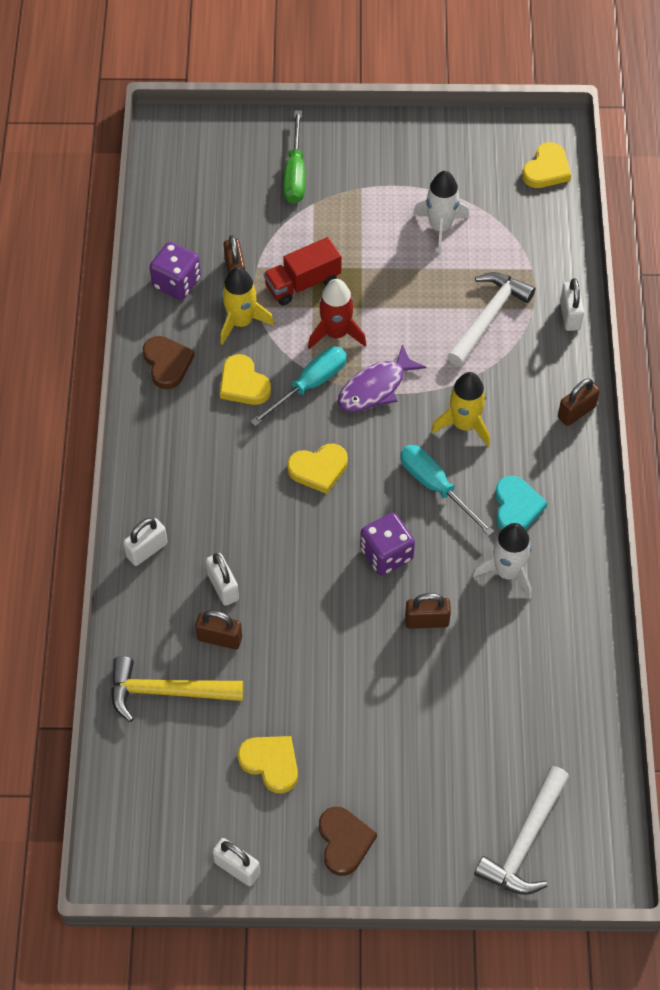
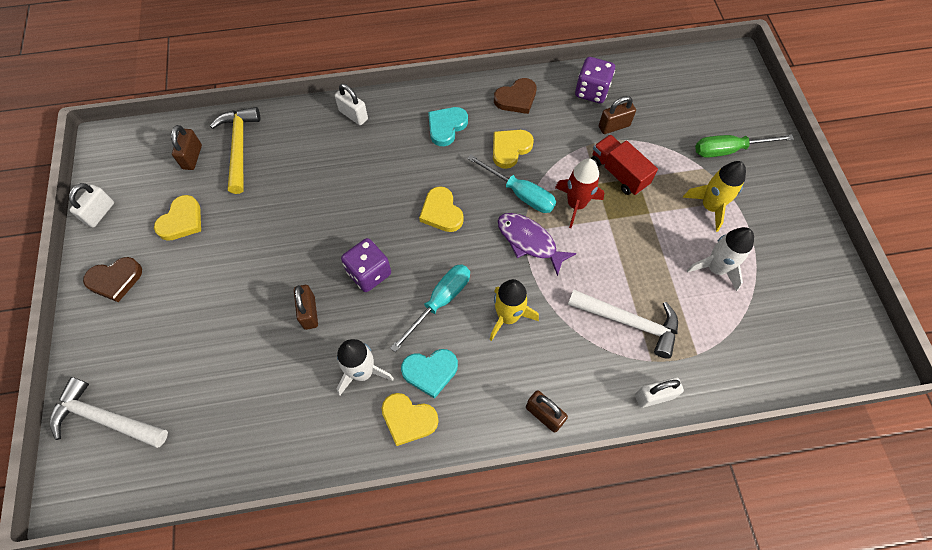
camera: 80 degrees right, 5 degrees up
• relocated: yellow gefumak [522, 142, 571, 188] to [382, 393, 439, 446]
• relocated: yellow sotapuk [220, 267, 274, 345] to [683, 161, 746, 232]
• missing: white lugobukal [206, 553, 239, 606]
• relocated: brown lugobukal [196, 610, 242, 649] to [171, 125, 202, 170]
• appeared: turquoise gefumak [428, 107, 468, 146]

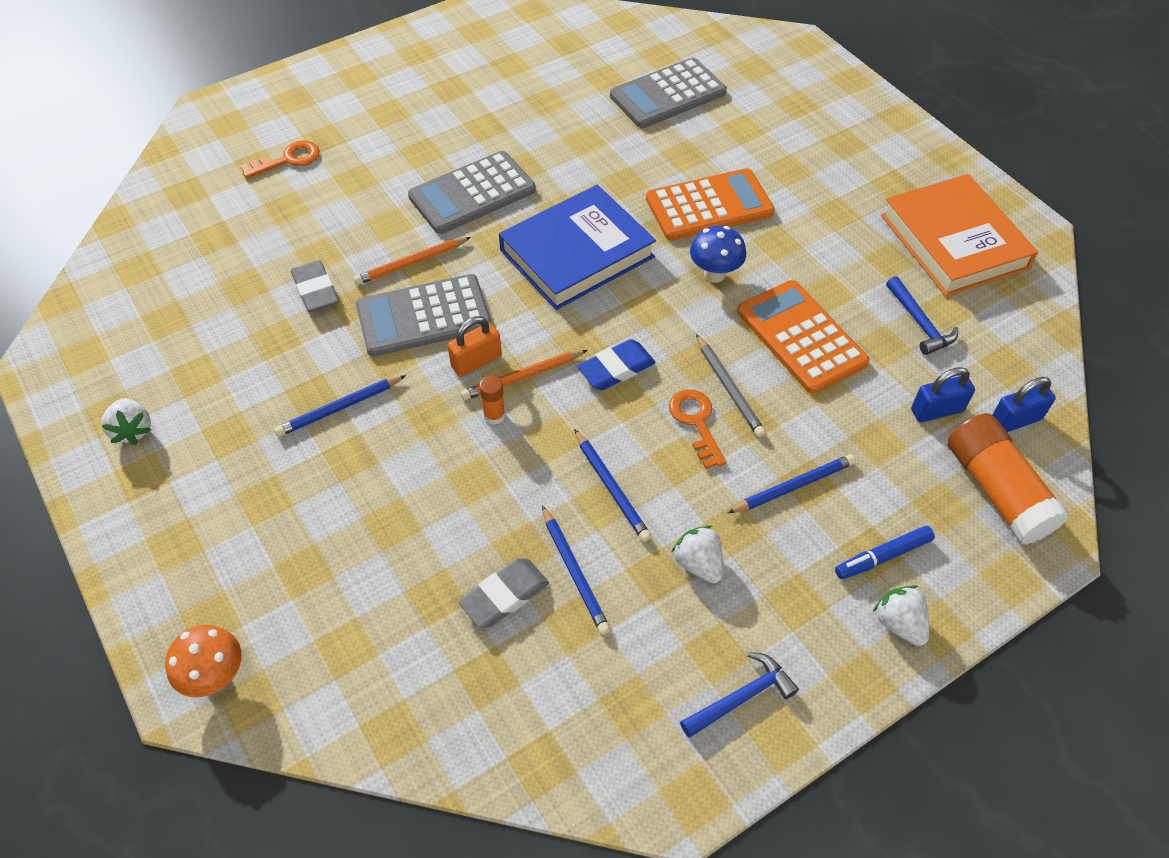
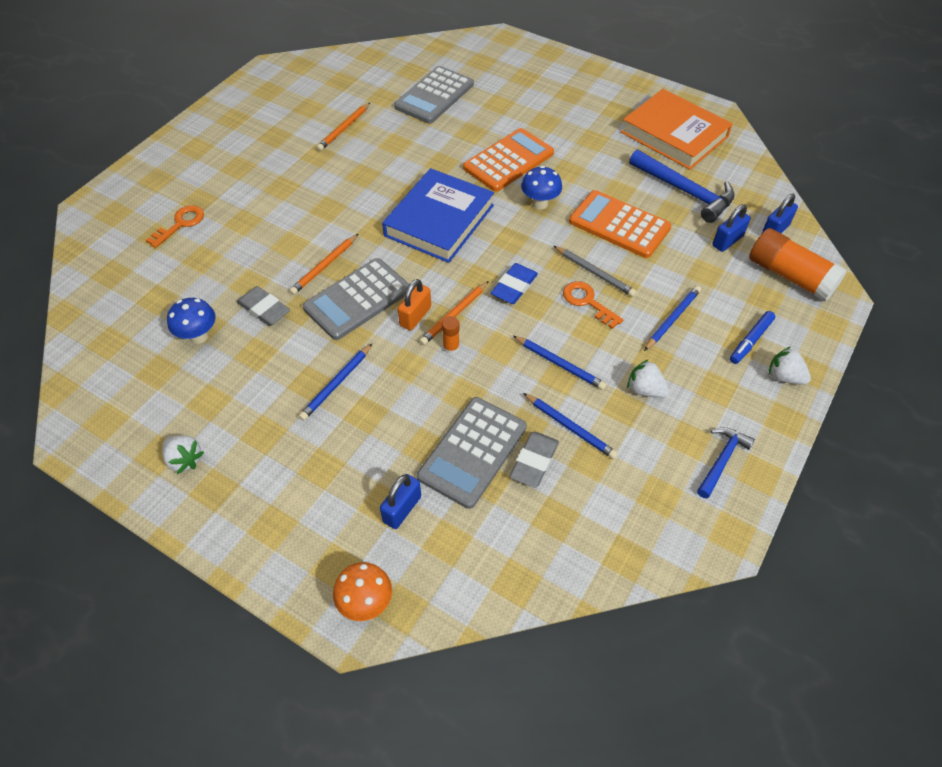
camera: 25 degrees left, 0 degrees up
• relocated: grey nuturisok [408, 151, 536, 234] to [417, 397, 527, 509]
• size: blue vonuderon [886, 276, 958, 355] = [629, 149, 735, 223] x1.69
• appeared: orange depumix [317, 103, 370, 151]
• appeared: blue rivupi [167, 298, 216, 344]
• appeared: blue lugobukal [380, 474, 421, 529]

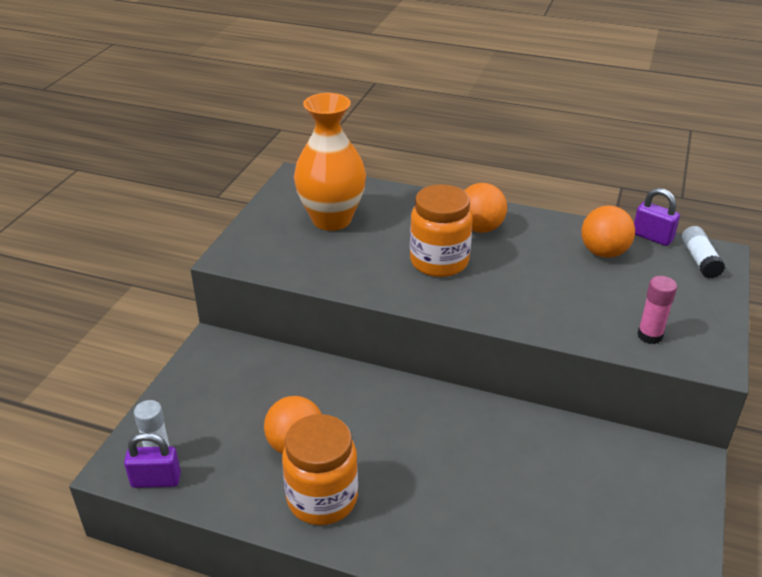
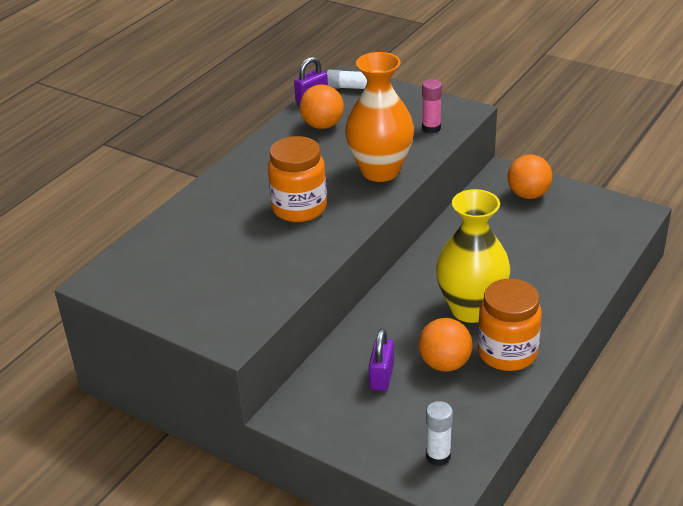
camera: 75 degrees left, 0 degrees up
• relocated: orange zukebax [294, 93, 366, 231] to [345, 52, 414, 182]
• relocated: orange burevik [464, 183, 507, 233] to [507, 154, 553, 199]
• relocated: purple lugobukal [124, 432, 181, 488] to [369, 328, 394, 391]
• appeared: yellow zukebax [436, 189, 510, 323]

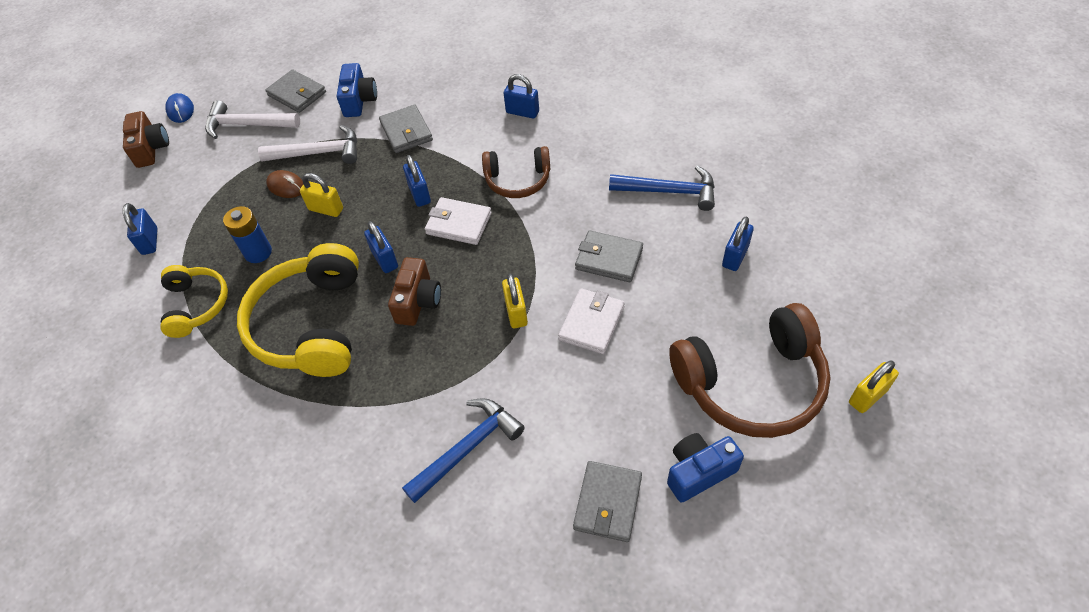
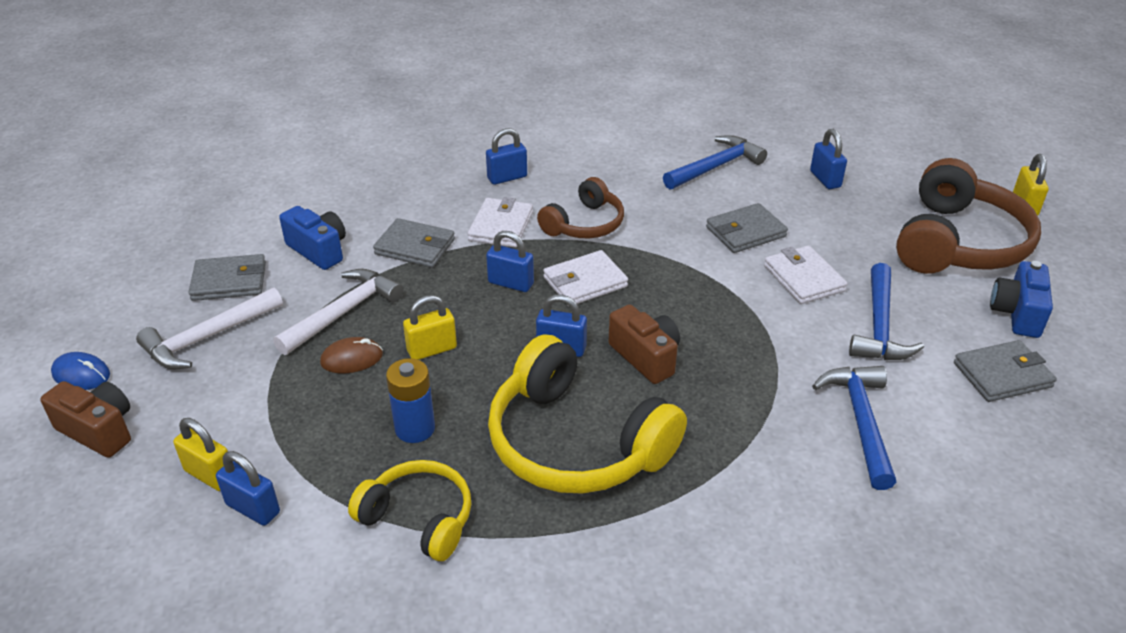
camera: 50 degrees left, 15 degrees down
• relocated: yellow lugobukal [502, 273, 528, 328] to [173, 418, 228, 491]
• spun: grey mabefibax [573, 461, 642, 542] = [954, 340, 1057, 402] 75 degrees counterclockwise
• appeared: white mabefibax [468, 197, 533, 248]
• appeared: blue vonuderon [849, 263, 924, 360]

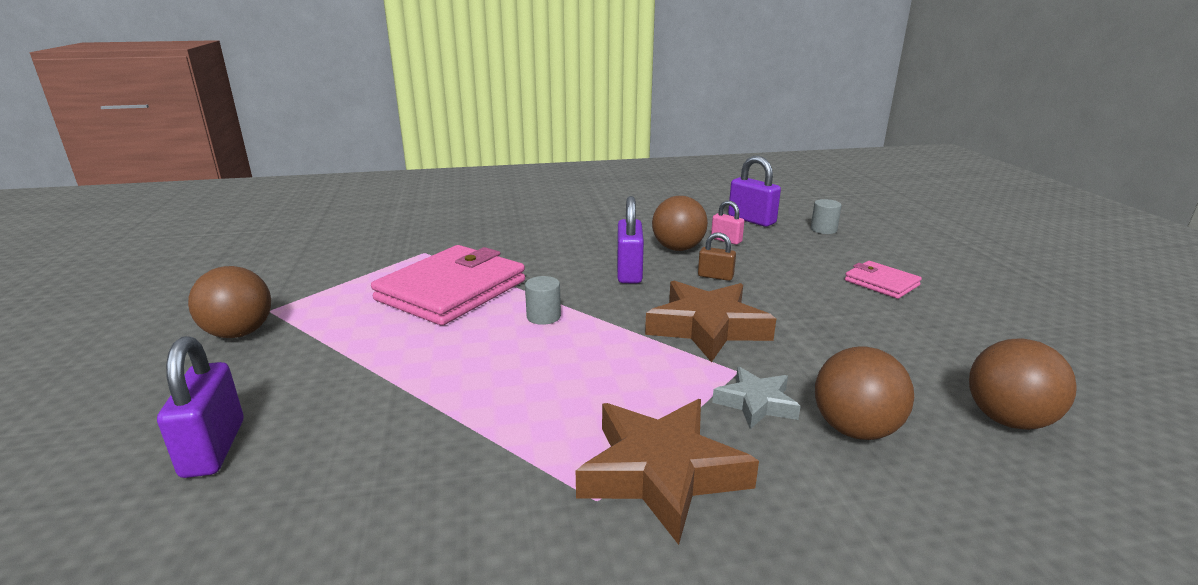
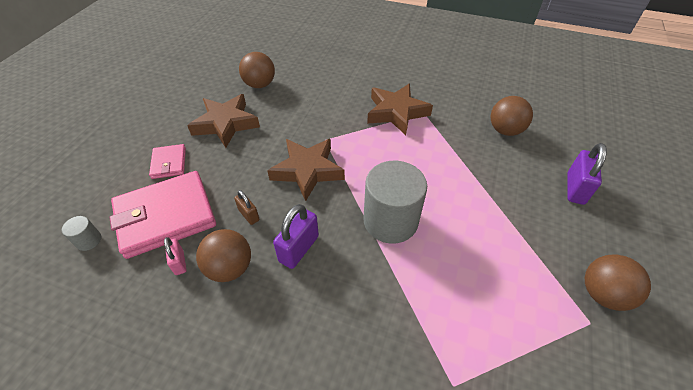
camera: 150 degrees left, 25 degrees up
• missing: purple lugobukal [728, 156, 781, 227]
• relocated: pink mabefibax [371, 245, 525, 326] to [109, 171, 216, 259]
• size: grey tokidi [525, 276, 561, 325] = [364, 161, 427, 244] x2.35
• relocated: brown burevik [815, 346, 914, 440] to [491, 96, 533, 136]
• missing: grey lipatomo [712, 367, 801, 429]
• appeared: brown lipatomo [187, 94, 260, 148]

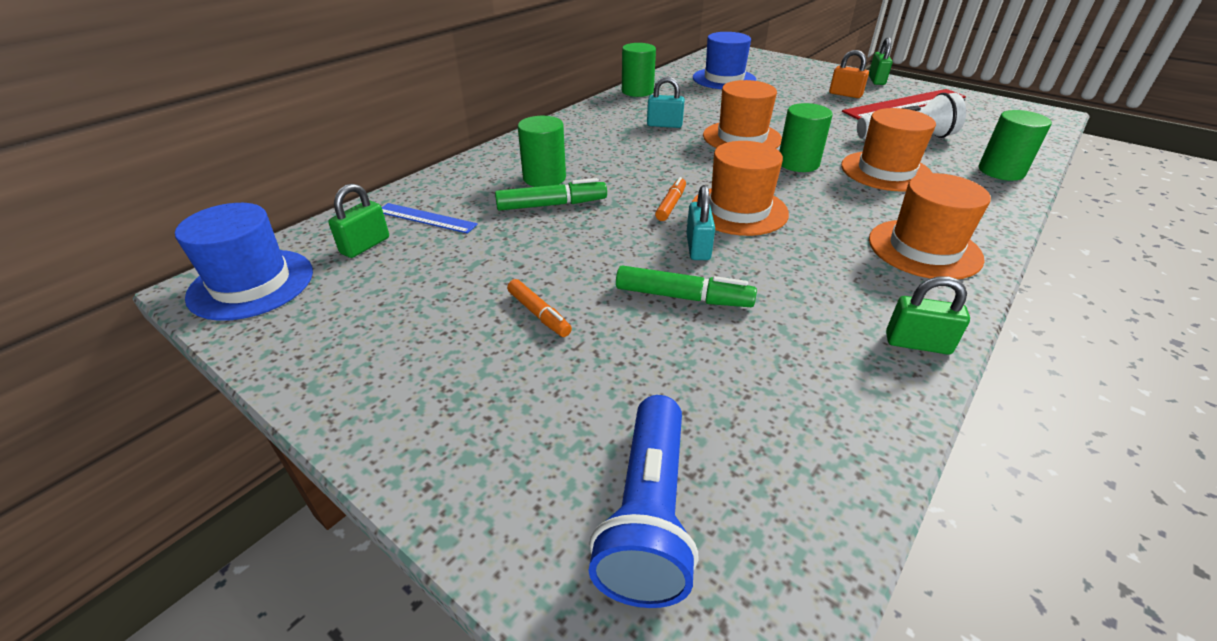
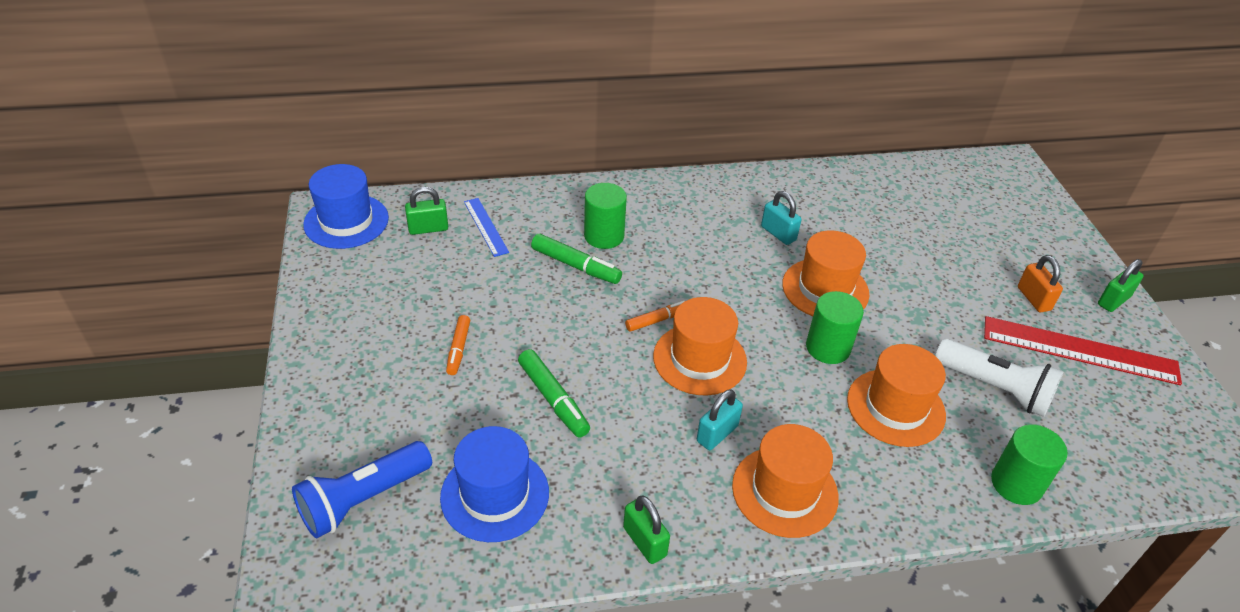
camera: 40 degrees right, 5 degrees up
• relocated: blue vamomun [693, 32, 756, 89] to [440, 426, 549, 542]
• missing: green tokidi [622, 43, 656, 97]
• relocated: turquoise lugobukal [686, 185, 715, 260] to [697, 389, 743, 450]

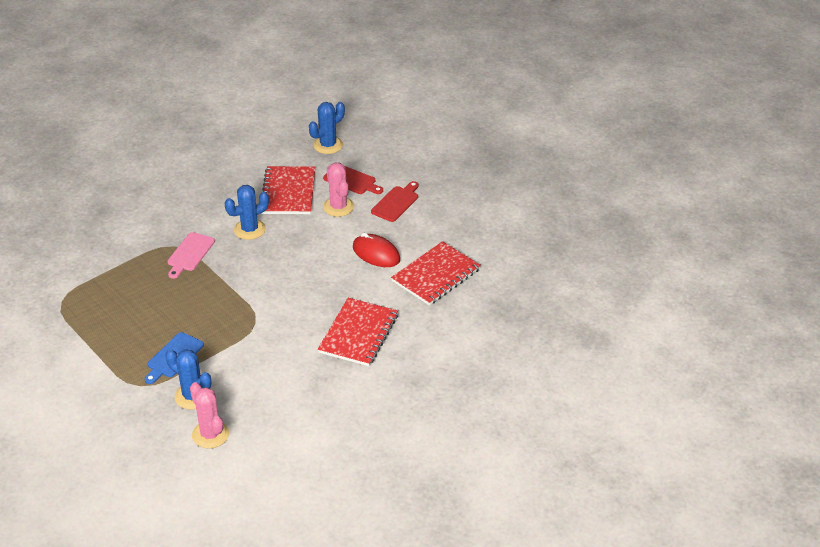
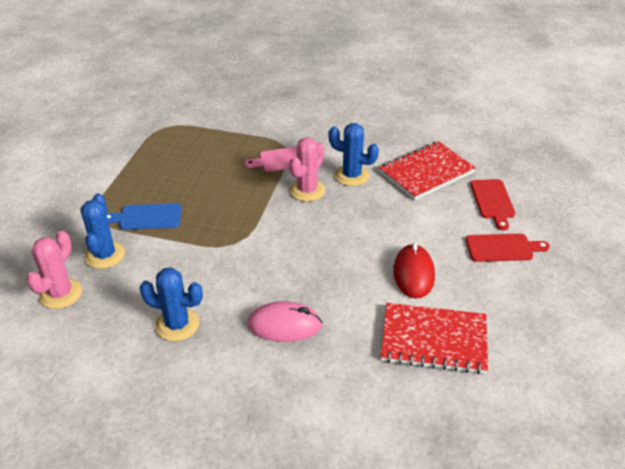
camera: 55 degrees right, 0 degrees up
• relocated: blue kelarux [309, 102, 345, 154] to [139, 267, 203, 341]
• relocated: pink kelarux [323, 163, 354, 217] to [289, 137, 325, 202]
• exchanged: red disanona [318, 298, 398, 366] to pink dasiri [247, 301, 322, 342]

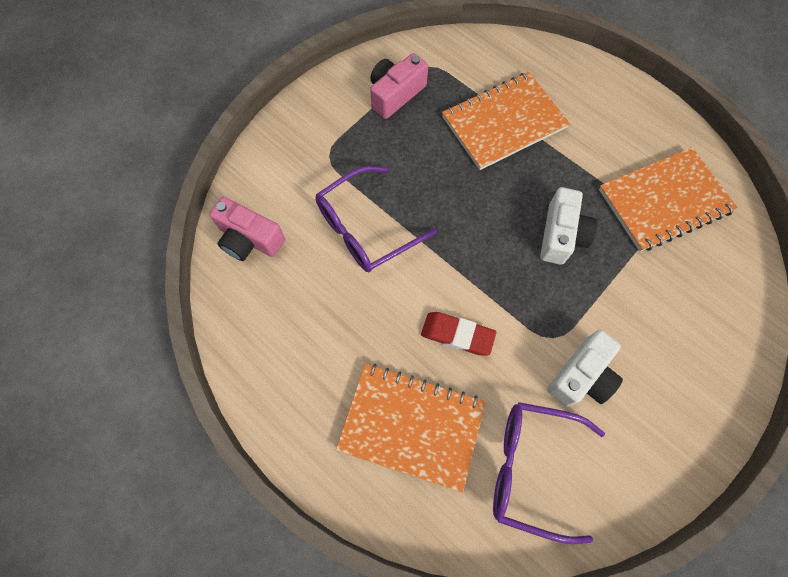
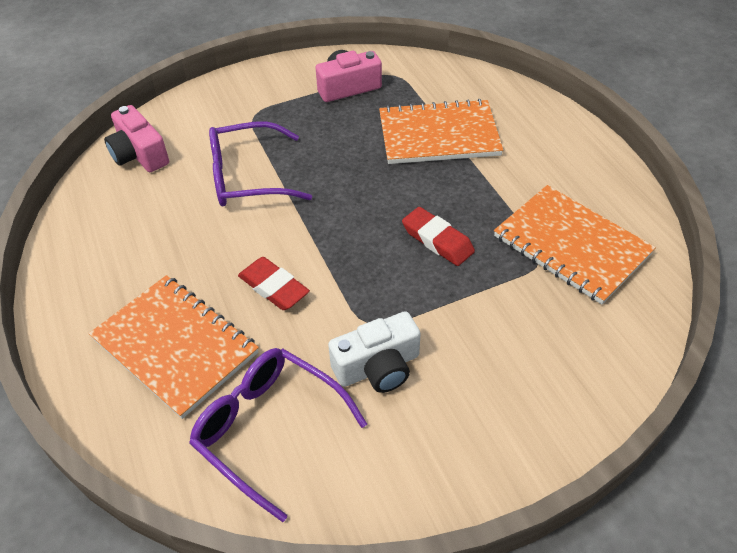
camera: 25 degrees right, 20 degrees down
• spun: orange disanona [599, 147, 738, 252] = [494, 185, 656, 304] 45 degrees clockwise
• exchanged: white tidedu [540, 187, 598, 265] to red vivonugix [402, 207, 475, 266]

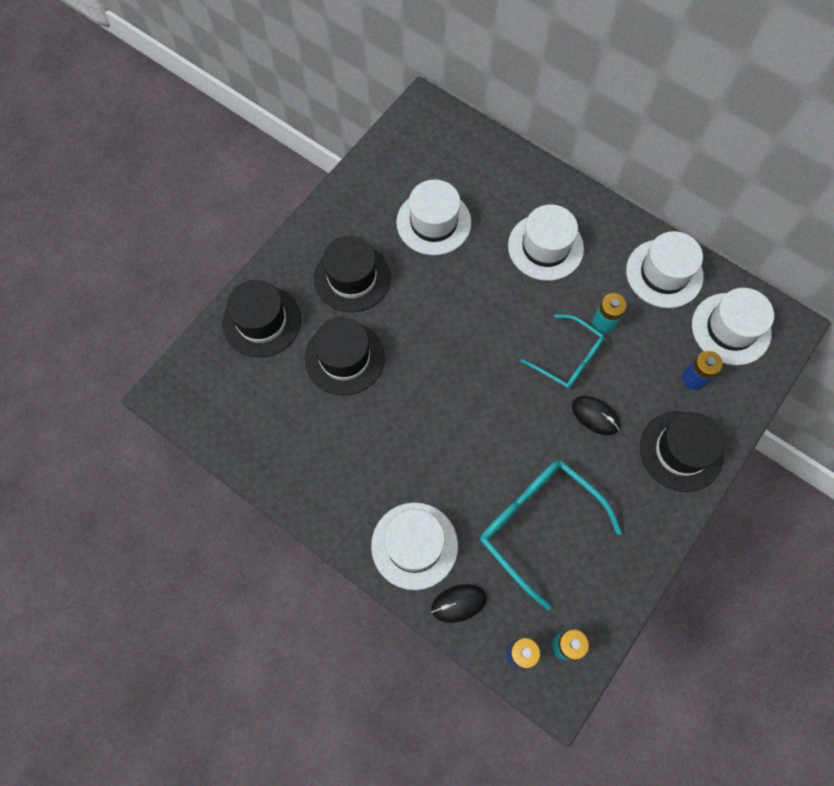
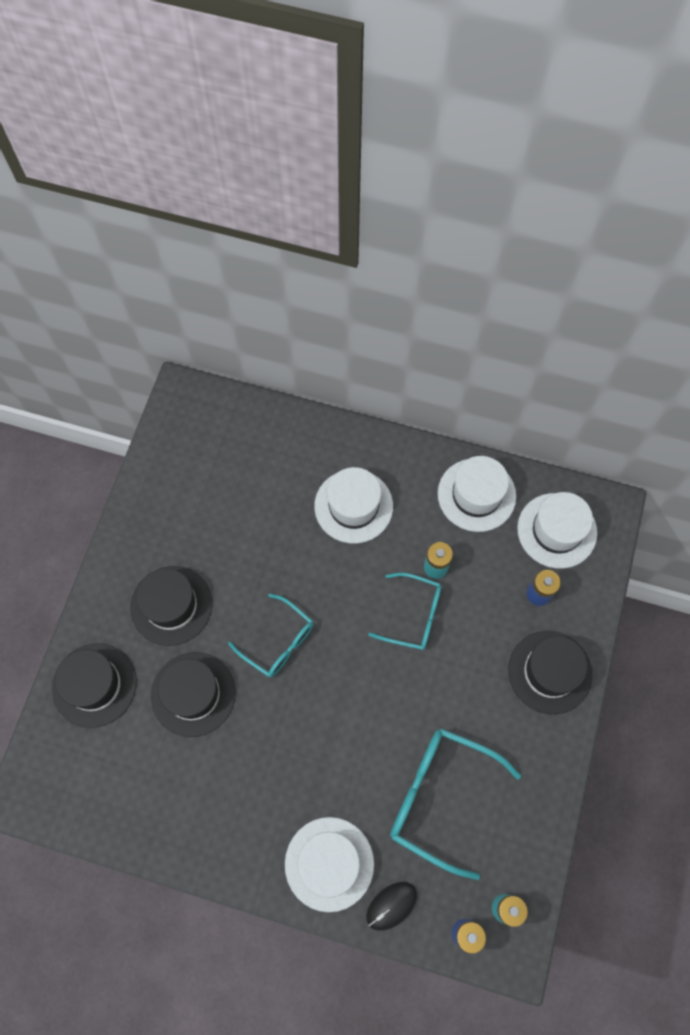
camera: 20 degrees left, 0 degrees up
• missing: white vamomun [396, 180, 471, 255]
• missing: black dasiri [572, 396, 620, 435]
• appeared: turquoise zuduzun [228, 594, 314, 677]

